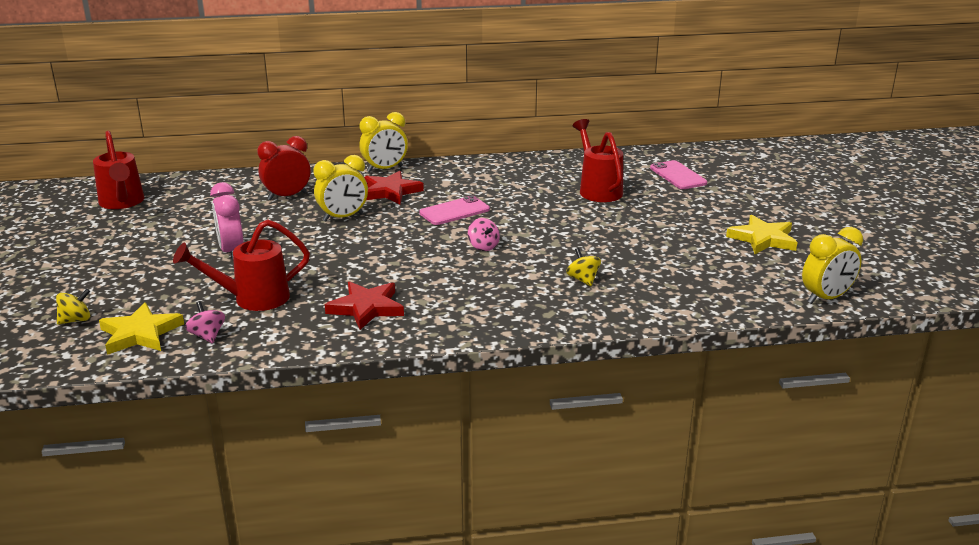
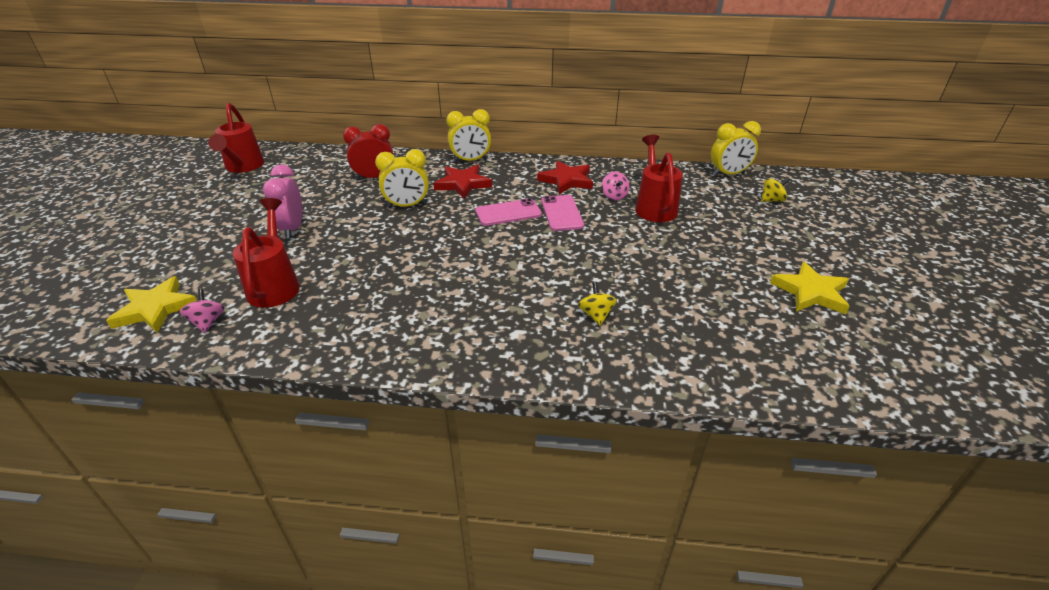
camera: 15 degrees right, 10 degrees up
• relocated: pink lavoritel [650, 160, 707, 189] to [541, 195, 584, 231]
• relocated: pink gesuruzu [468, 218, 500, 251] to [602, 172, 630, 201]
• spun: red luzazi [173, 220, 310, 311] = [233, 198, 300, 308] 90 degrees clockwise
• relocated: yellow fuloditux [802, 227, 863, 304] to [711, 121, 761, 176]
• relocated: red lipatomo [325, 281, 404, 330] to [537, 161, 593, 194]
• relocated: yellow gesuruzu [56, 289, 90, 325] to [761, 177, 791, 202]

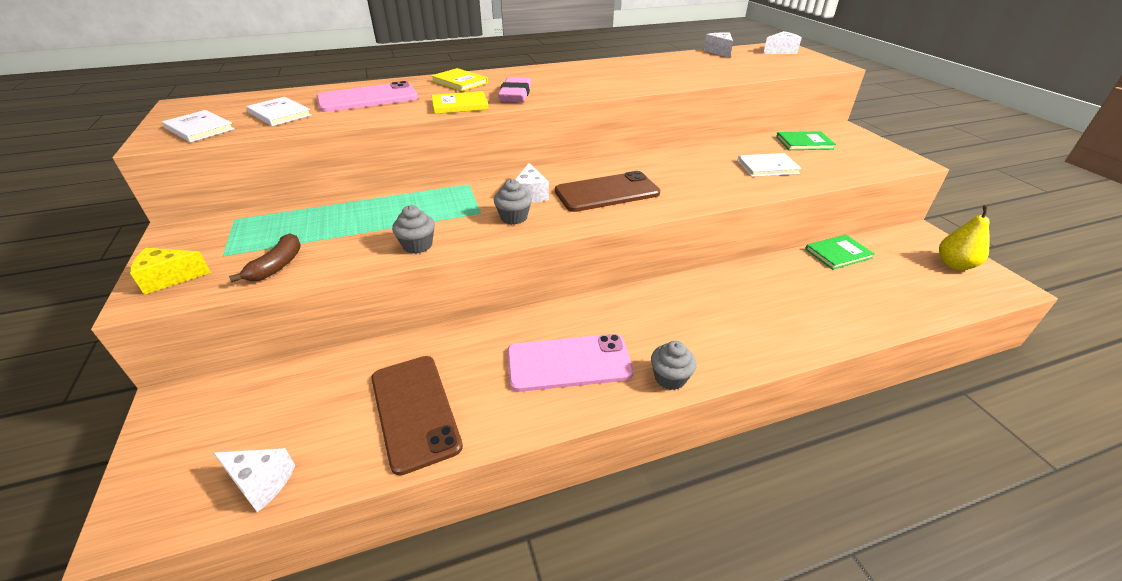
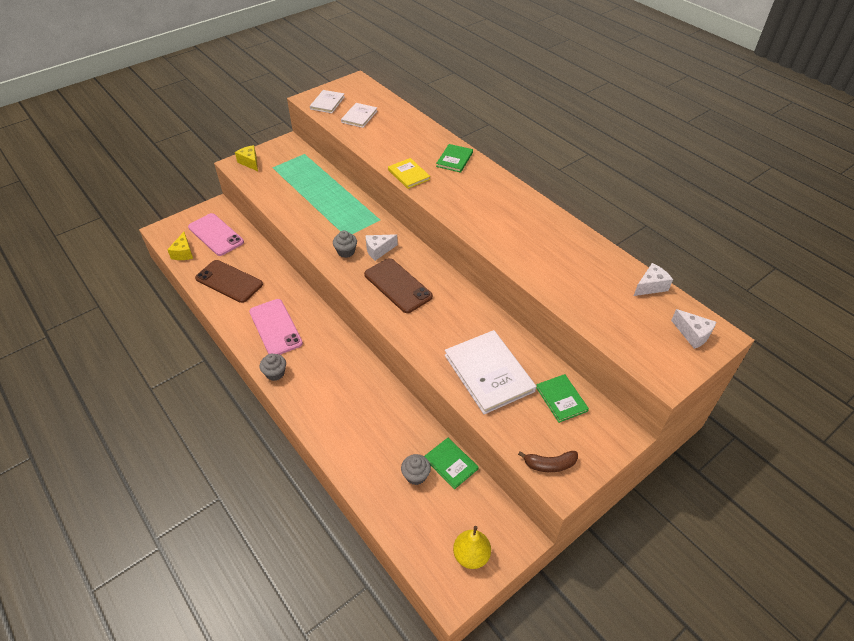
camera: 70 degrees right, 10 degrees up
• colour: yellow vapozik [431, 68, 488, 91] to green vapozik [436, 144, 473, 173]
• missing: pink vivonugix [498, 77, 532, 102]
• relocated: pink lavoritel [317, 81, 418, 112] to [188, 213, 244, 256]
• size: white vapozik [737, 153, 801, 177] = [445, 330, 536, 414] x1.81
• relocated: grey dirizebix [392, 205, 435, 254] to [401, 454, 431, 485]
• relocated: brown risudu [229, 233, 301, 282] to [518, 451, 578, 472]
• spun: brown lavoritel [371, 356, 463, 476] = [195, 260, 263, 303] 75 degrees clockwise
• colour: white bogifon [213, 448, 295, 512] to yellow bogifon [167, 232, 193, 260]

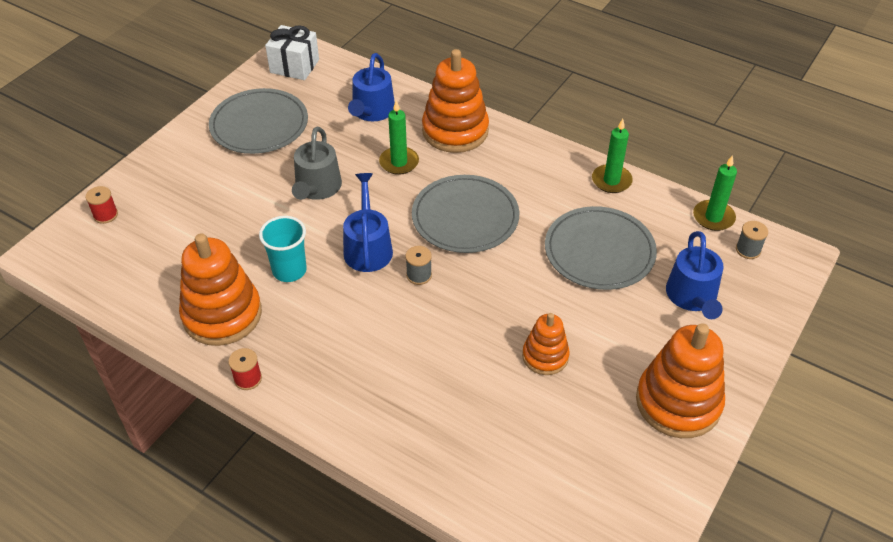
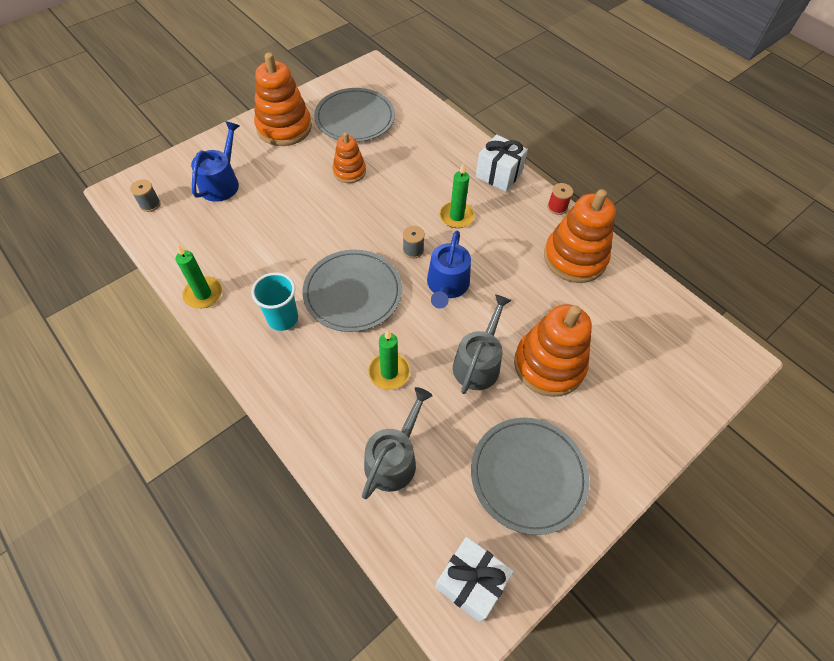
camera: 165 degrees left, 10 degrees up
• relocated: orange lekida [422, 49, 489, 153] to [514, 304, 592, 397]
• colour: blue luzazi [348, 53, 395, 121] to grey luzazi [362, 387, 432, 499]
• relocated: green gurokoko [693, 155, 737, 231] to [440, 164, 475, 228]
• missing: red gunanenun [86, 186, 118, 224]
• relocated: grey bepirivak [545, 206, 657, 290] to [314, 88, 395, 142]
• relocated: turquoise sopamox [259, 216, 307, 282] to [251, 272, 298, 331]
• appeared: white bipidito [476, 134, 528, 192]

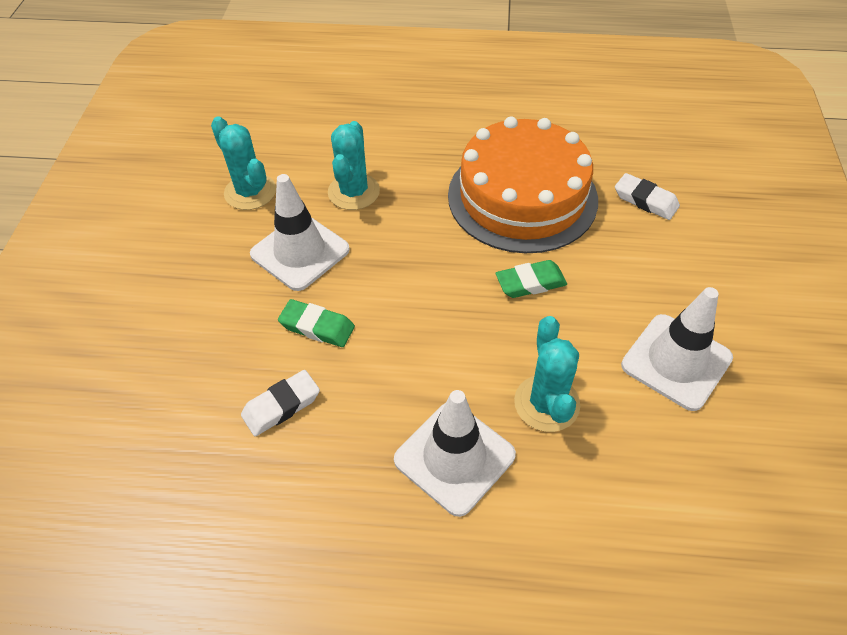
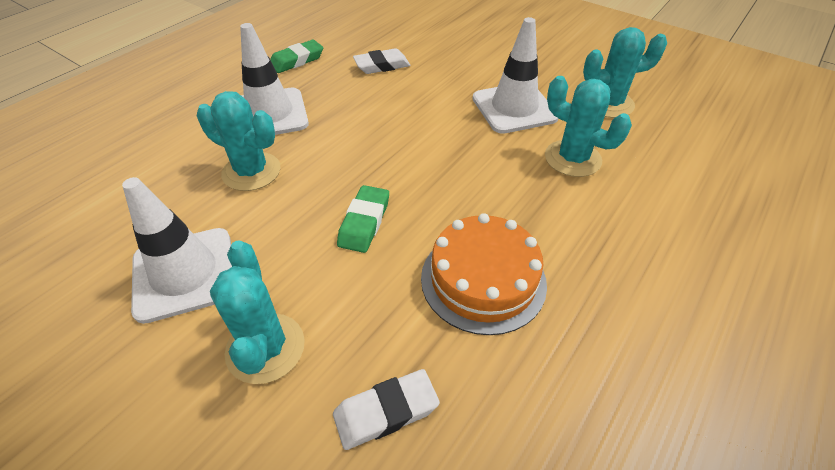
camera: 120 degrees right, 5 degrees down
• size: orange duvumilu [448, 116, 598, 253] = [421, 213, 547, 335] x0.63
• relocated: green vivonugix [278, 299, 355, 347] to [270, 40, 323, 73]
• spun: white vivonugix [241, 370, 320, 436] = [353, 48, 410, 74] 75 degrees clockwise
• appeared: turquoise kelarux [210, 240, 305, 384]

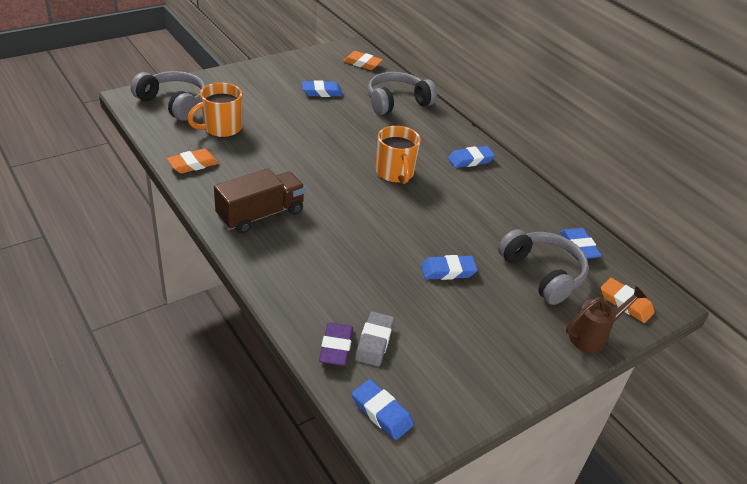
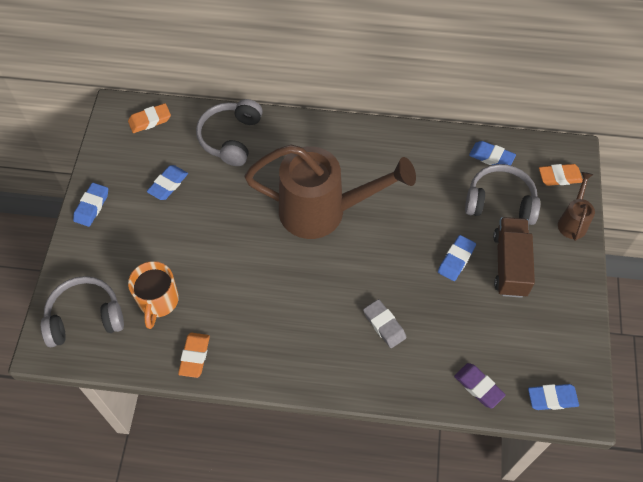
camera: 45 degrees left, 20 degrees up
• exchanged: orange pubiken [375, 126, 421, 184] to brown luzazi [244, 145, 416, 239]
• relocated: blue vivonugix [448, 146, 495, 168] to [73, 183, 108, 227]
• relocated: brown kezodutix [214, 168, 305, 234] to [493, 217, 535, 298]
• relocated: grey vivonugix [355, 311, 394, 366] to [363, 299, 407, 348]

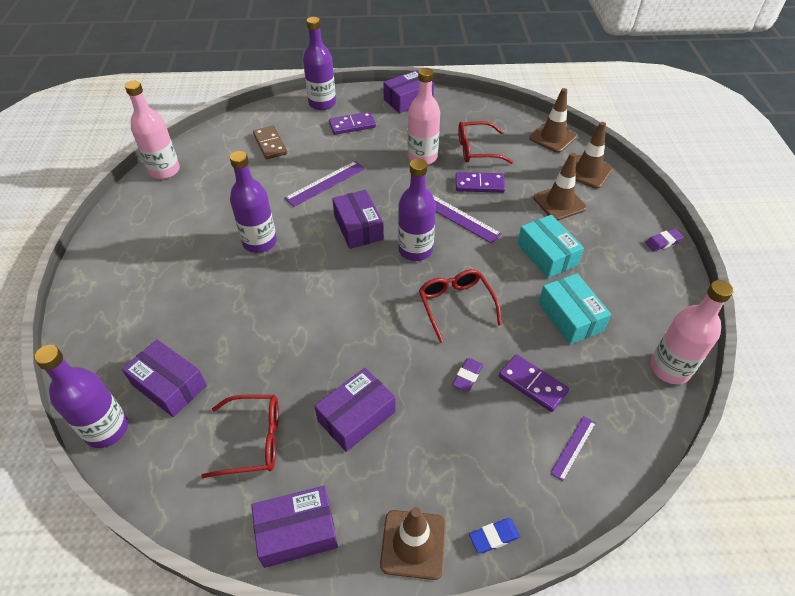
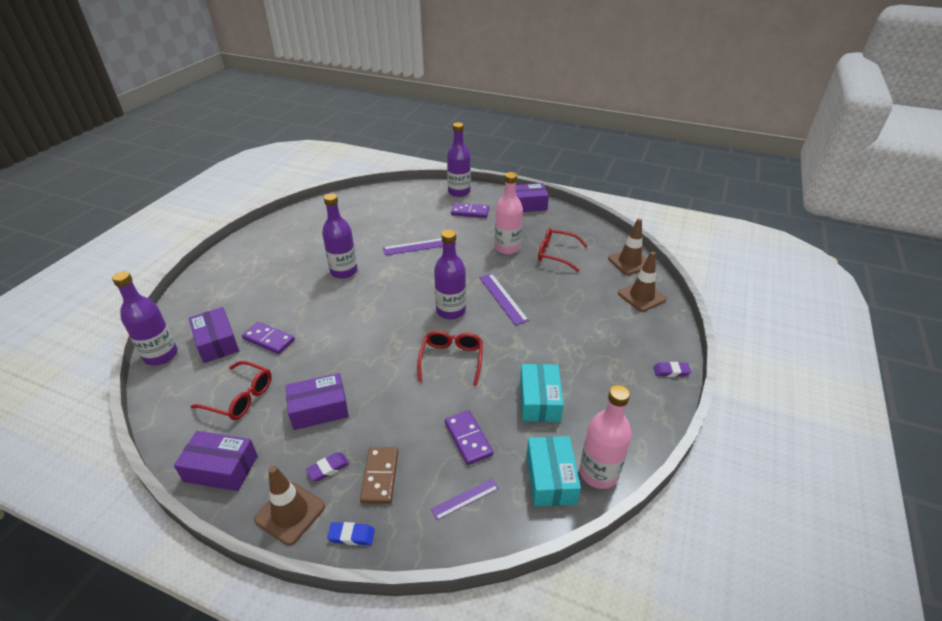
camera: 25 degrees right, 10 degrees down
• missing: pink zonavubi [125, 81, 180, 179]
• relocated: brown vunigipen [253, 125, 287, 160] to [360, 447, 398, 504]
• missing: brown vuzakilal [533, 153, 587, 221]
• relocated: purple vunigipen [456, 172, 505, 193] to [242, 322, 295, 354]
• missing: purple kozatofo [332, 190, 384, 249]
• relocated: turquoise kozatofo [517, 215, 584, 278] to [527, 436, 581, 506]
• relocated: purple vivonugix [452, 358, 483, 392] to [306, 452, 349, 481]

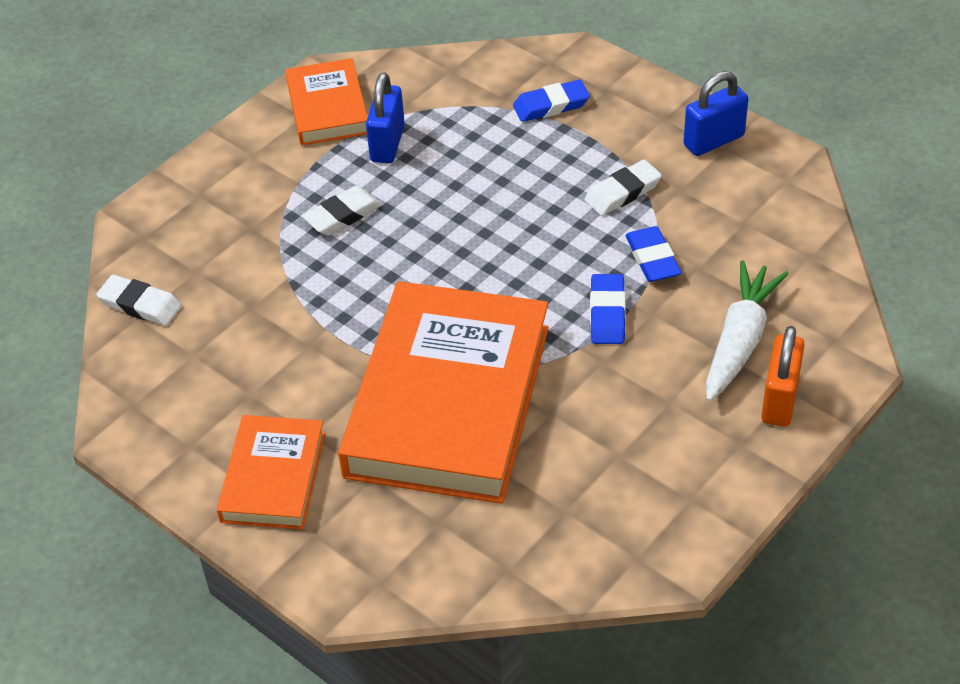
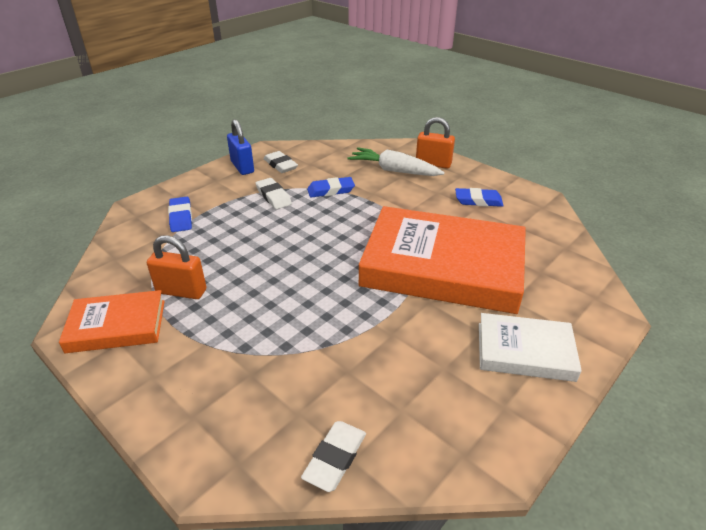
camera: 90 degrees left, 10 degrees down
• colour: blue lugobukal [366, 72, 405, 163] to orange lugobukal [147, 235, 207, 299]
• relocated: white vivonugix [302, 186, 381, 236] to [264, 151, 298, 173]
• relocated: blue vivonugix [590, 274, 626, 344] to [455, 188, 504, 207]
• colour: orange vapozik [217, 415, 325, 529] to white vapozik [479, 313, 582, 382]

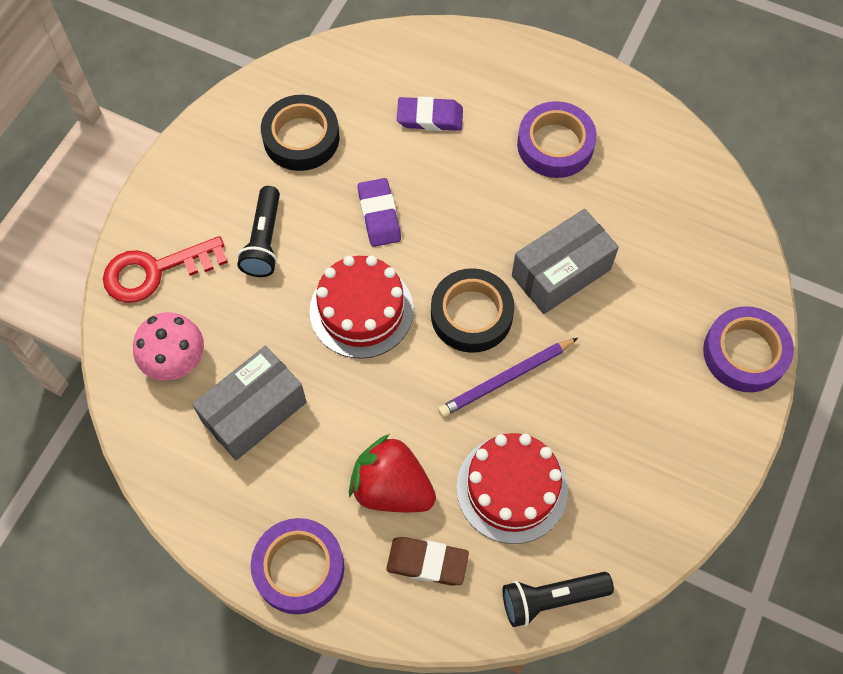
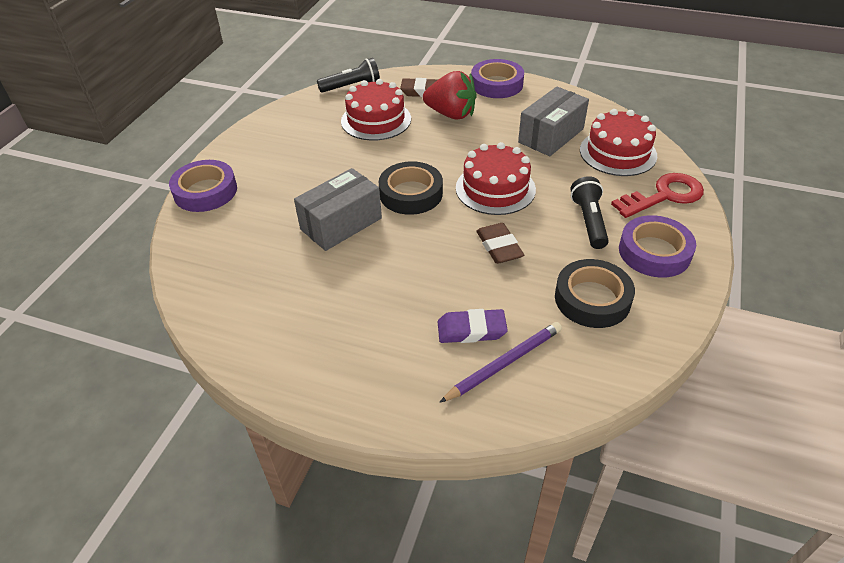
camera: 175 degrees right, 20 degrees down
• relocated: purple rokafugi [517, 101, 597, 178] to [619, 215, 696, 278]
• colour: purple vivonugix [358, 178, 401, 247] to brown vivonugix [476, 223, 524, 264]
• exchanged: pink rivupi [133, 312, 204, 381] to red duvumilu [580, 109, 657, 176]
• relocated: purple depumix [438, 338, 578, 417] to [439, 322, 562, 403]

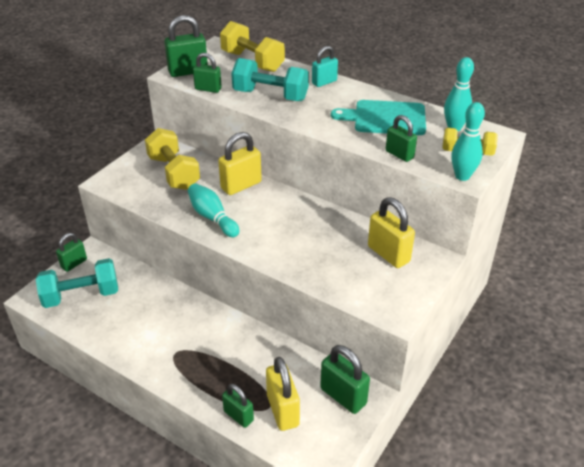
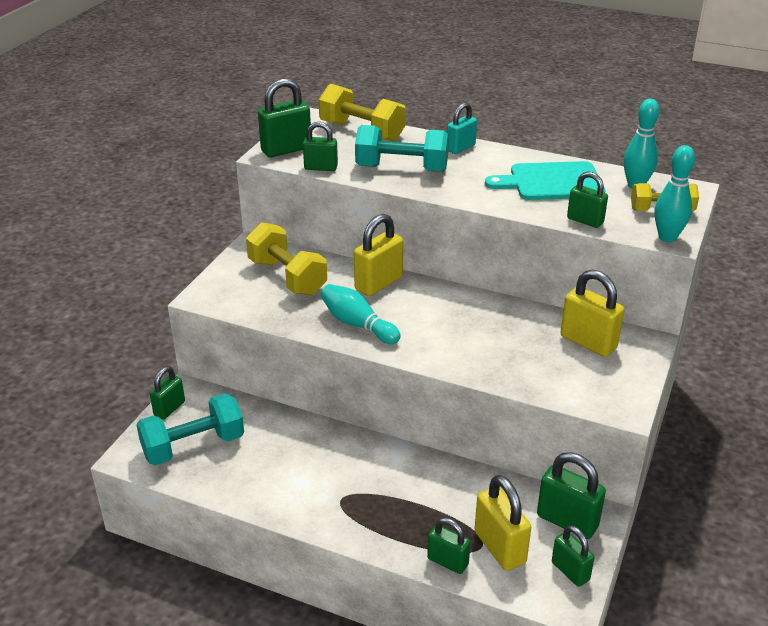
camera: 10 degrees left, 5 degrees down
• appeared: green lugobukal [552, 525, 595, 587]

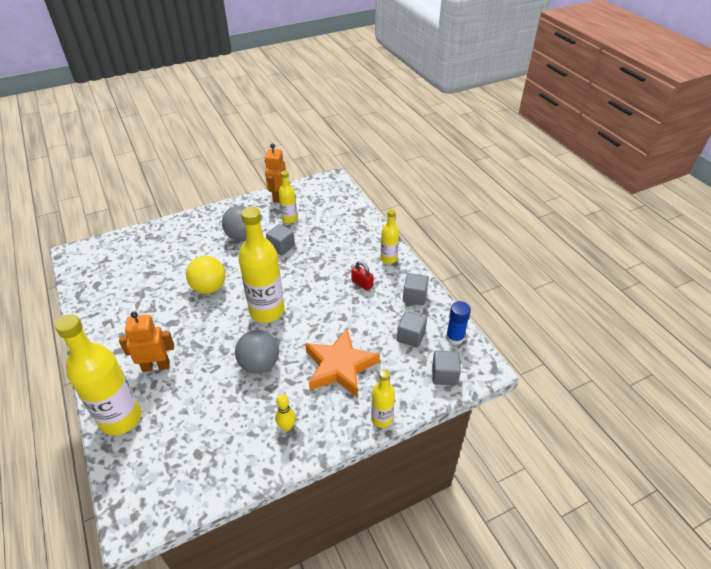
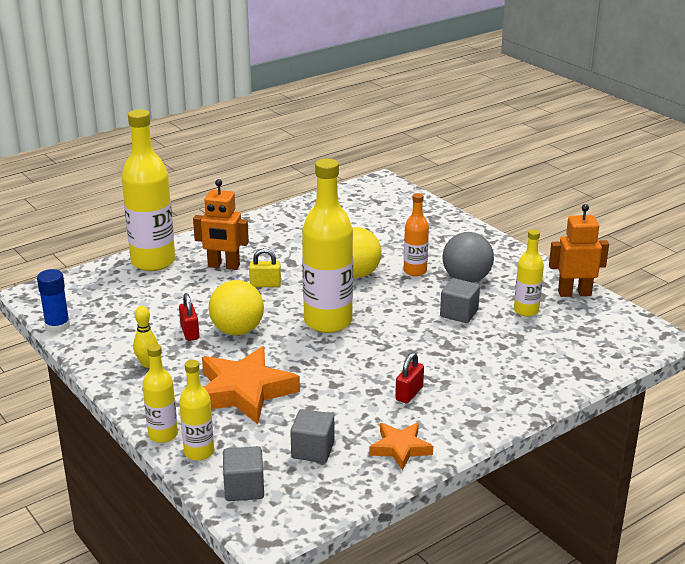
camera: 80 degrees right, 15 degrees down
• relocated: yellow zonavubi [380, 209, 399, 264] to [179, 360, 214, 461]
• exchanged: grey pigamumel [403, 273, 429, 305] to orange lipatomo [369, 423, 433, 470]
• relocated: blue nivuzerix [446, 301, 471, 345] to [37, 269, 70, 333]
• spun: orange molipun [119, 311, 174, 372] = [193, 179, 249, 270] 120 degrees clockwise
• colour: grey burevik [235, 330, 279, 374] to yellow burevik [209, 280, 264, 335]
• appeared: orange zonavubi [404, 193, 429, 276]
• appeared: yellow lugobukal [249, 248, 281, 287]
• appeared: red lugobukal [179, 293, 199, 341]

